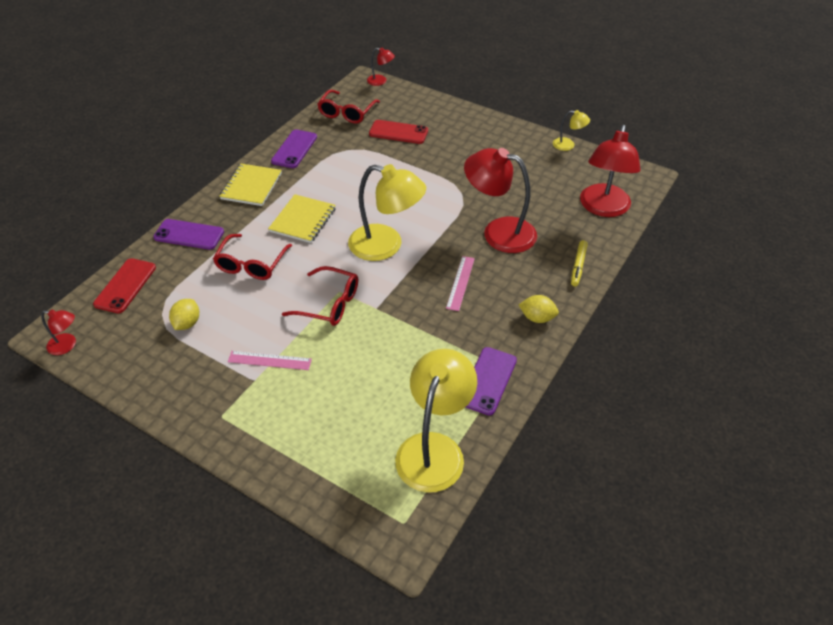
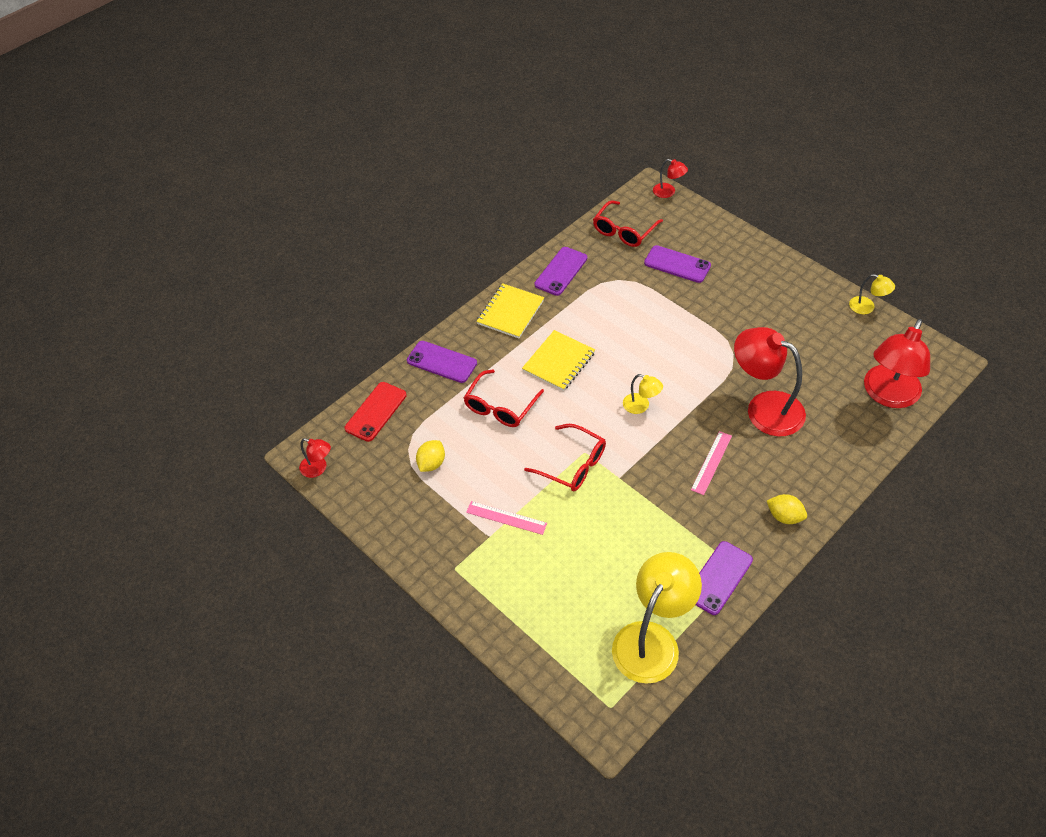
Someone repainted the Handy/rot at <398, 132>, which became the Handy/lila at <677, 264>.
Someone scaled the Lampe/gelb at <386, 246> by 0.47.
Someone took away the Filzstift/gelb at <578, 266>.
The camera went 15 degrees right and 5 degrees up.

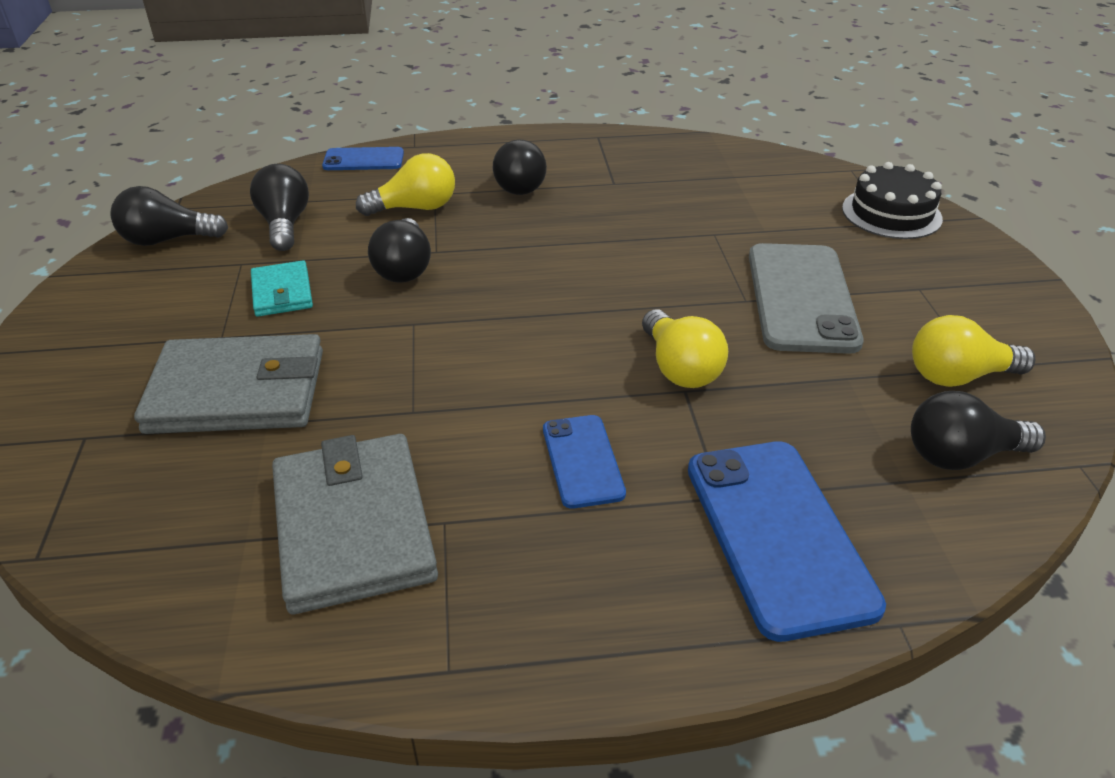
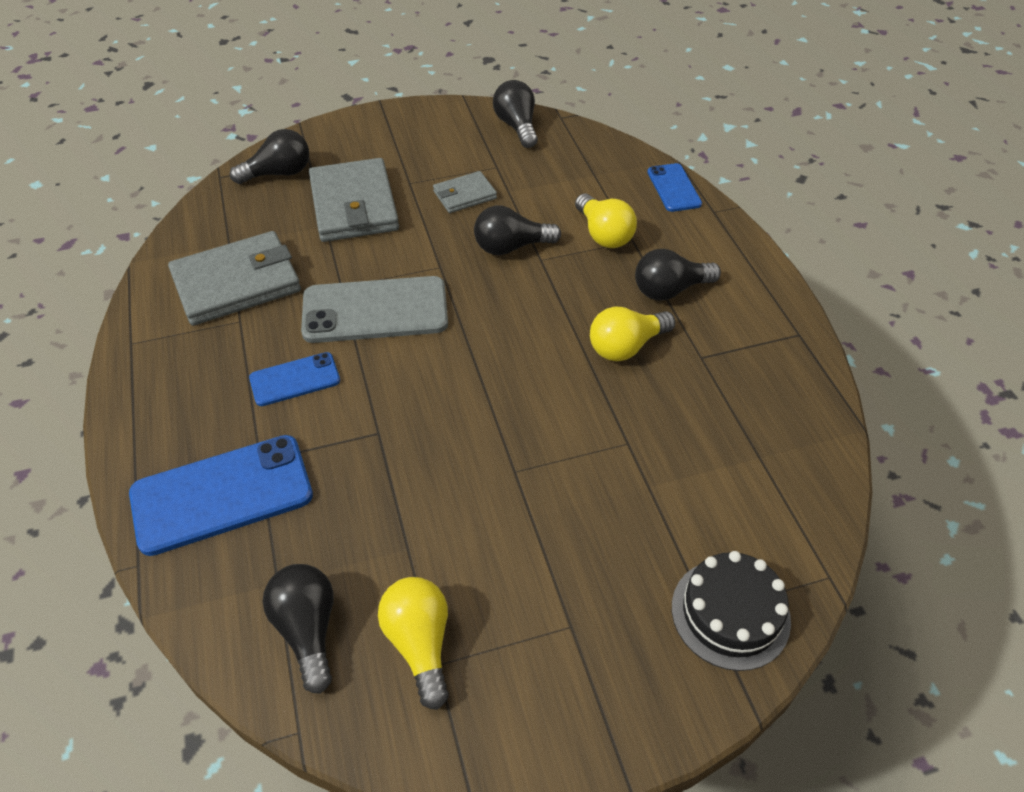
Someone carried the Glühbirne/schwarz from <285, 224> to <279, 173>.
Someone carried the Handy/grau from <801, 298> to <375, 310>.
Someone repainted the Geldbörse/türkis at <282, 292>, which became the Geldbörse/grau at <464, 195>.
Someone carried the Glühbirne/gelb from <679, 368> to <626, 346>.
The camera went 80 degrees right and 10 degrees up.

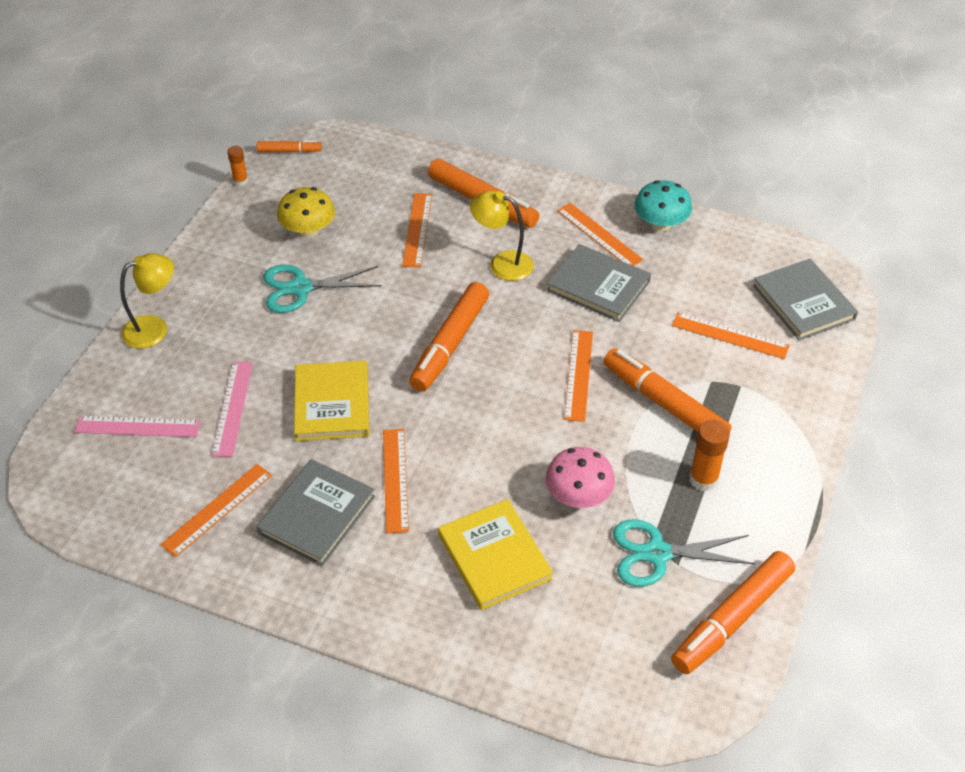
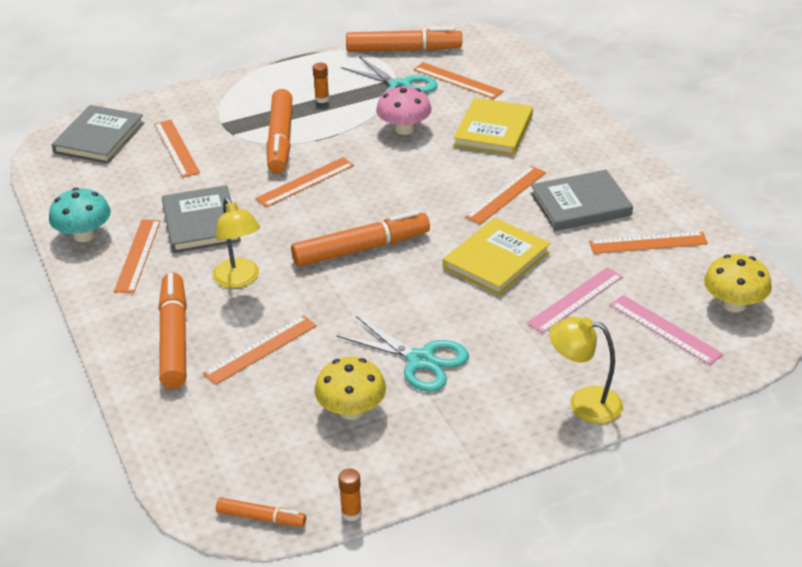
Someone rotated the Filzstift/orange at <289, 151> by 150 degrees clockwise.
Someone scaled the Klebestift/orange at <703, 479> by 0.62.
Someone put down the Lineal/orange at <457, 80>.
Someone put down the Pilz/gelb at <733, 304>.
The camera went 135 degrees left and 10 degrees down.

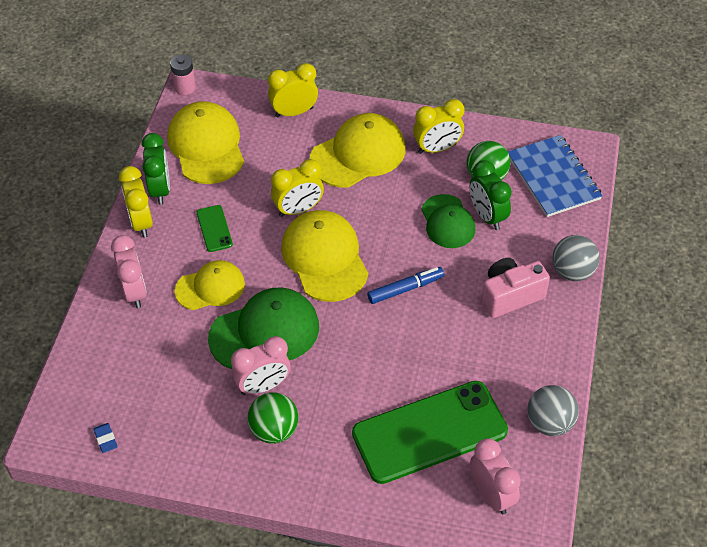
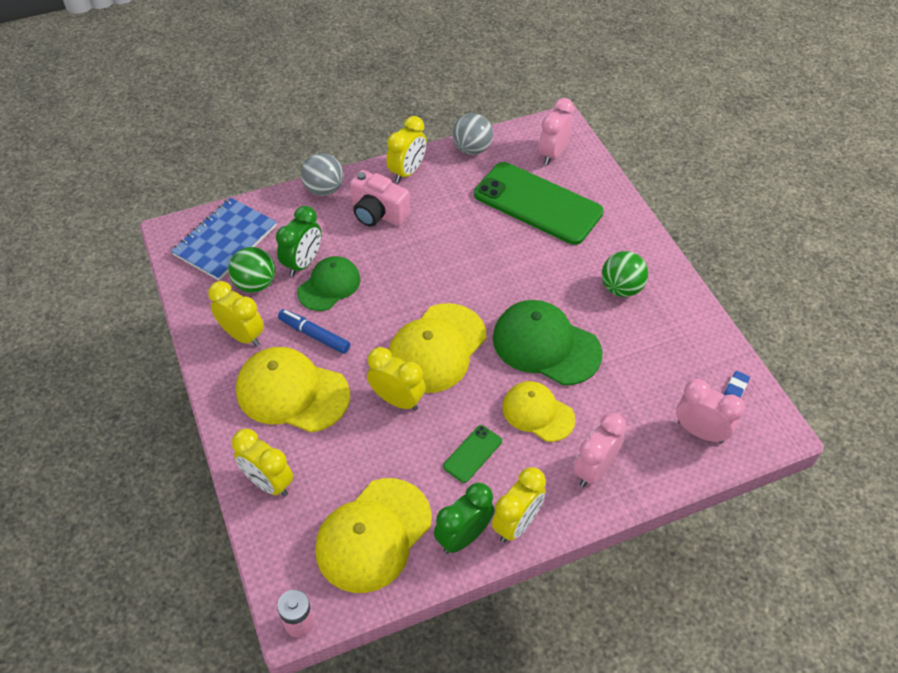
Someone carried the Filzstift/blau from <405, 289> to <314, 335>.
Someone carried the Wecker/rosa from <263, 386> to <700, 432>.
Someone put down the Wecker/gelb at <407, 172>.
The camera went 125 degrees left and 0 degrees up.

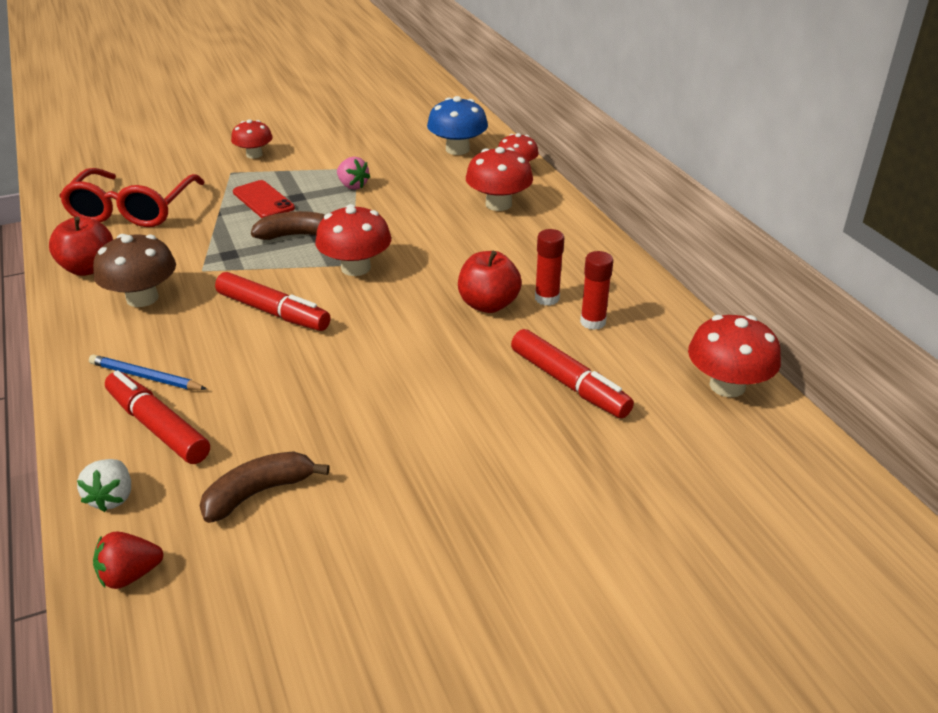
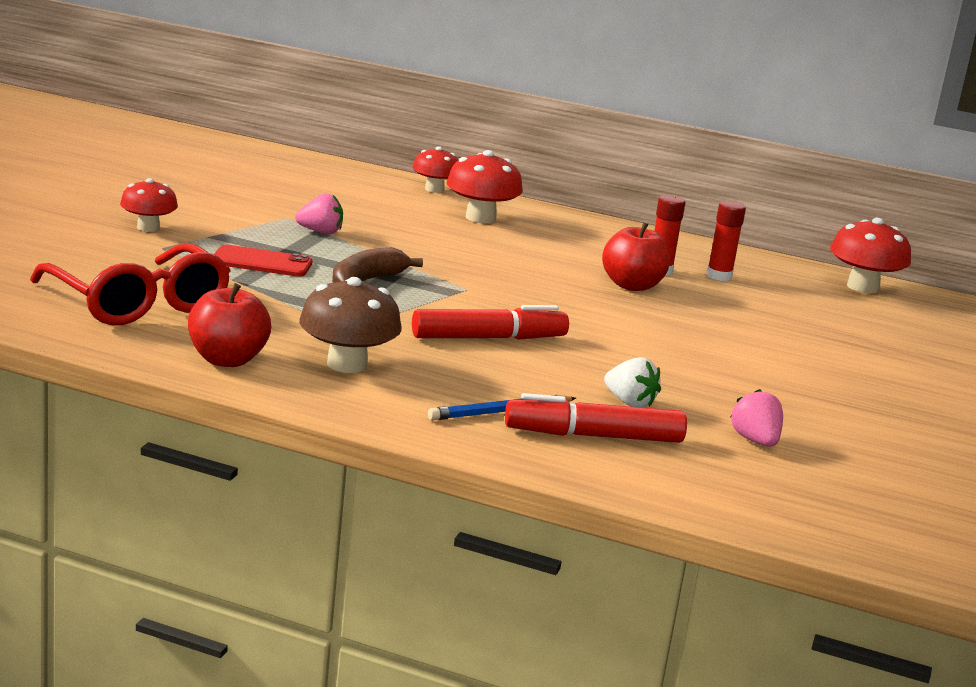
Someone took away the Pilz/blau at <457, 149>.
Someone took away the Pilz/rot at <355, 268>.
Someone took away the Filzstift/rot at <569, 383>.
Someone swapped the Banane/braun at <258, 493> for the Erdbeere/rosa at <755, 441>.
Someone carried the Erdbeere/weiß from <112, 497> to <629, 402>.
Someone took away the Erdbeere/rot at <130, 575>.
The camera went 50 degrees left and 15 degrees down.

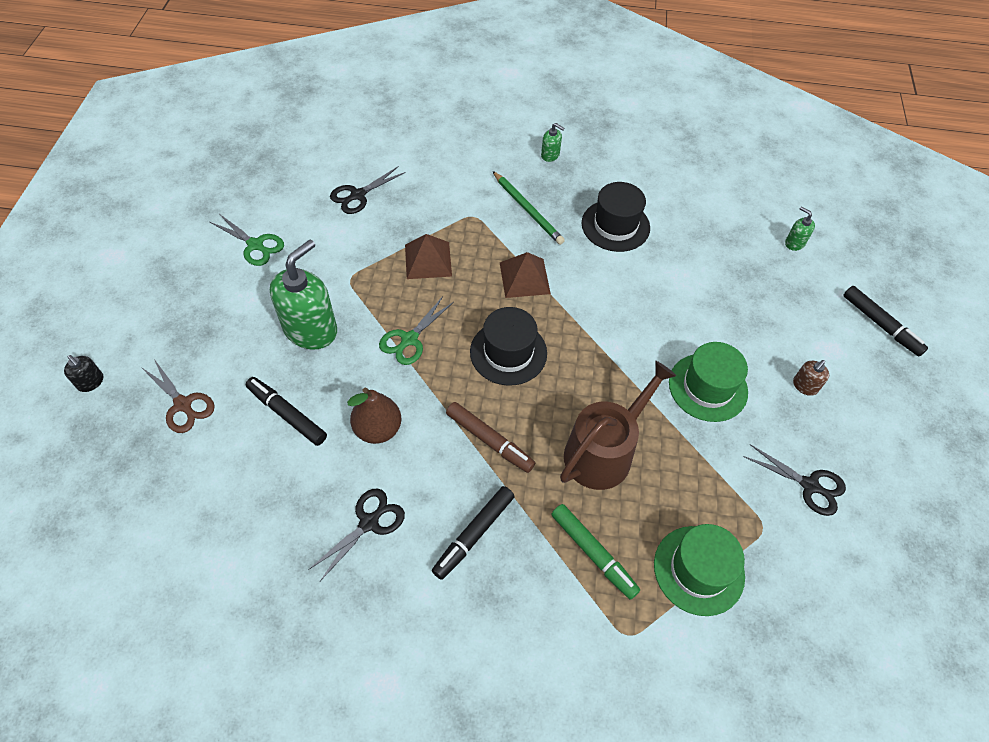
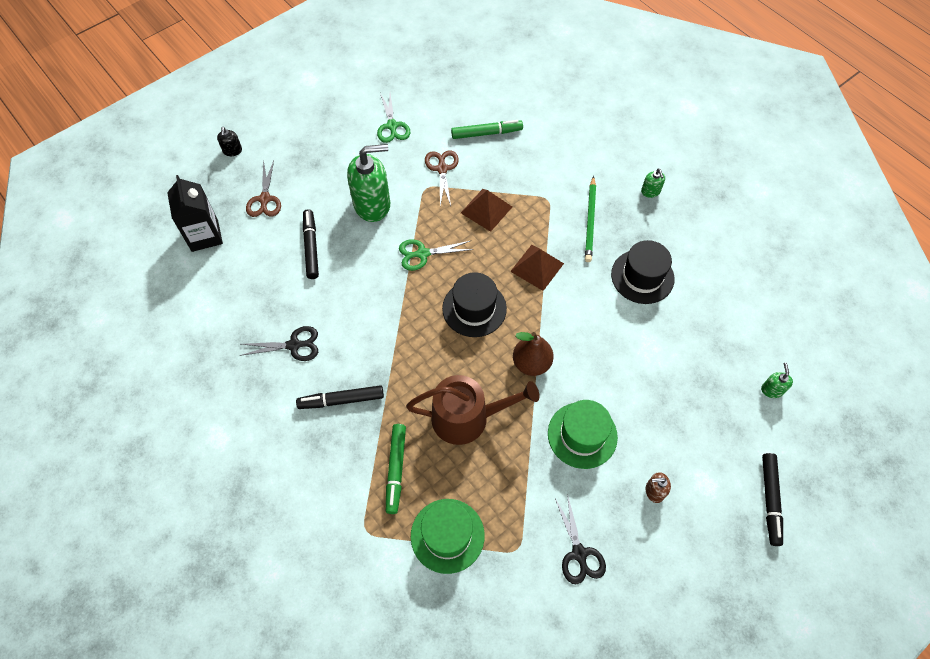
Someone swapped the Schere/schwarz at <358, 195> for the Filzstift/grün at <486, 133>.
Someone carried the Birne/braun from <378, 429> to <531, 363>.
Someone took away the Filzstift/braun at <489, 440>.
Someone put down the Schere/braun at <442, 169>.
Someone put down the Getränkekarton/schwarz at <204, 235>.
The camera went 45 degrees right and 5 degrees up.

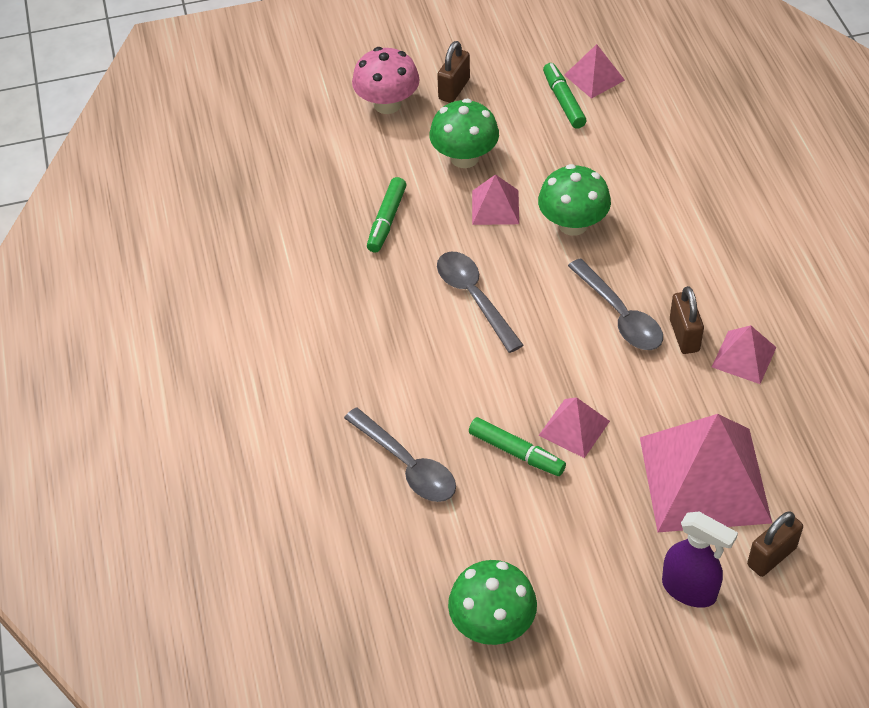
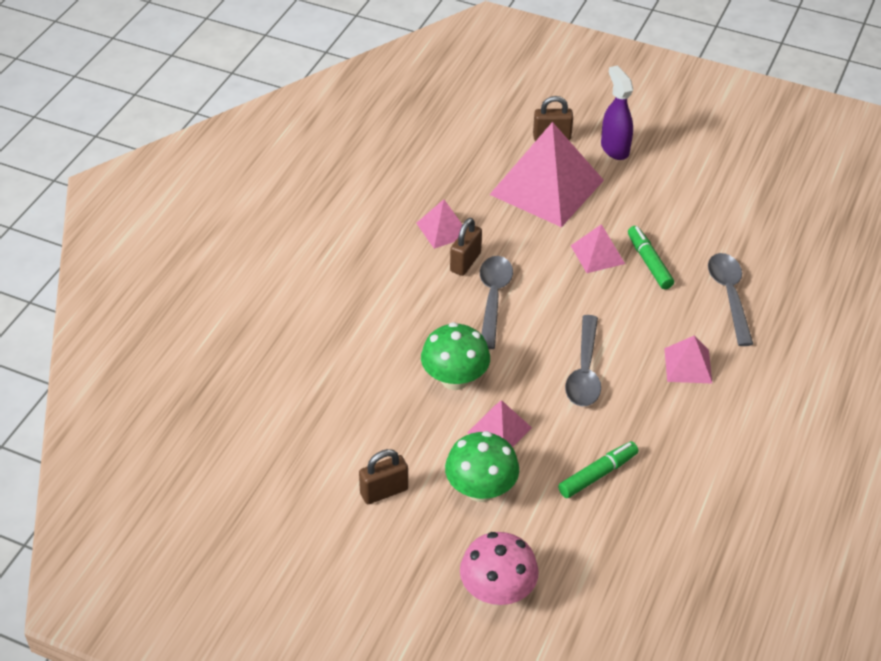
Someone carried the Vorhängeschloss/braun from <454, 89> to <384, 491>.
Someone carried the Pyramide/rosa from <594, 77> to <688, 365>.
Someone took away the Filzstift/grün at <563, 101>.
Someone took away the Pilz/grün at <492, 624>.
The camera went 145 degrees left and 5 degrees down.

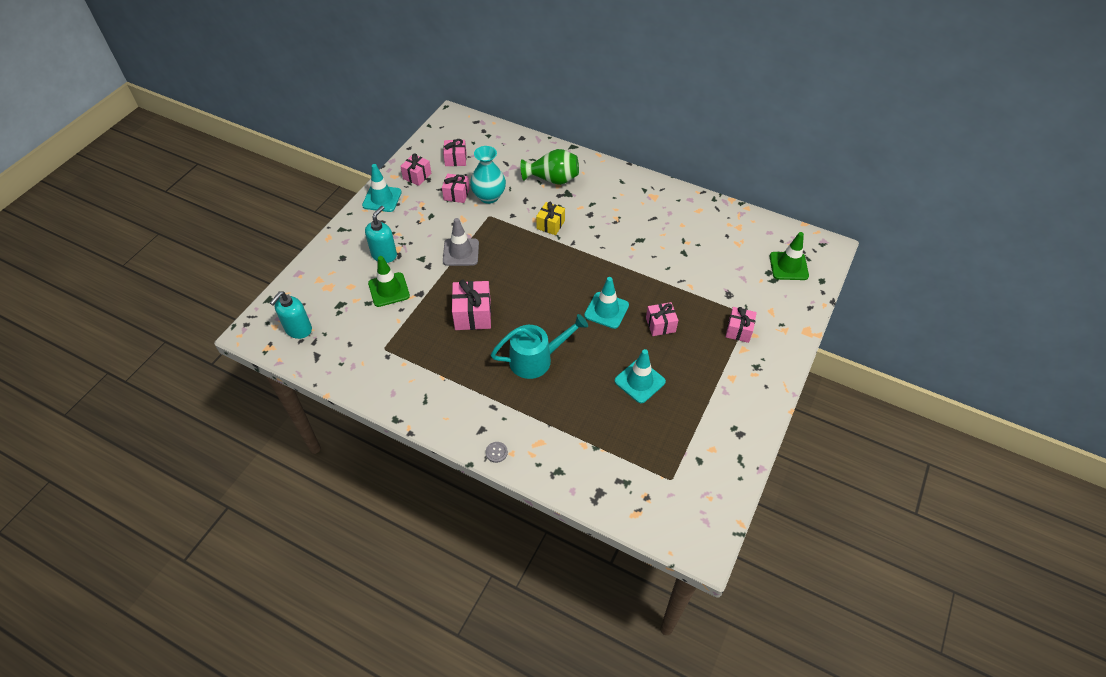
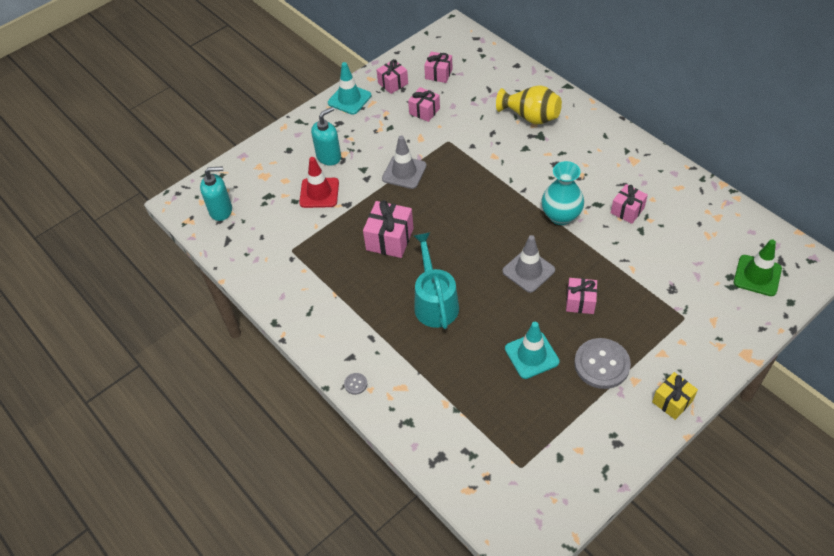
Someone carried the Vase/türkis from <489, 196> to <561, 216>.
Someone repainted the Vase/grün at <552, 179>, which became the Vase/gelb at <530, 117>.
Someone carried the Geschenk/gelb from <550, 225> to <672, 401>.
Someone repainted the Leitkegel/grün at <389, 290>, which became the Leitkegel/rot at <319, 193>.
Someone repainted the Leitkegel/türkis at <606, 310>, which became the Leitkegel/grau at <528, 271>.
Someone rotated the Seifenspender/türkis at <298, 329> by 150 degrees counterclockwise.
Someone carried the Geschenk/rosa from <739, 330> to <627, 210>.
Someone rotated the Gießkanne/türkis at <537, 359> by 105 degrees counterclockwise.
Someone put down the Knopf/grau at <601, 364>.
The camera went 25 degrees right and 0 degrees up.

